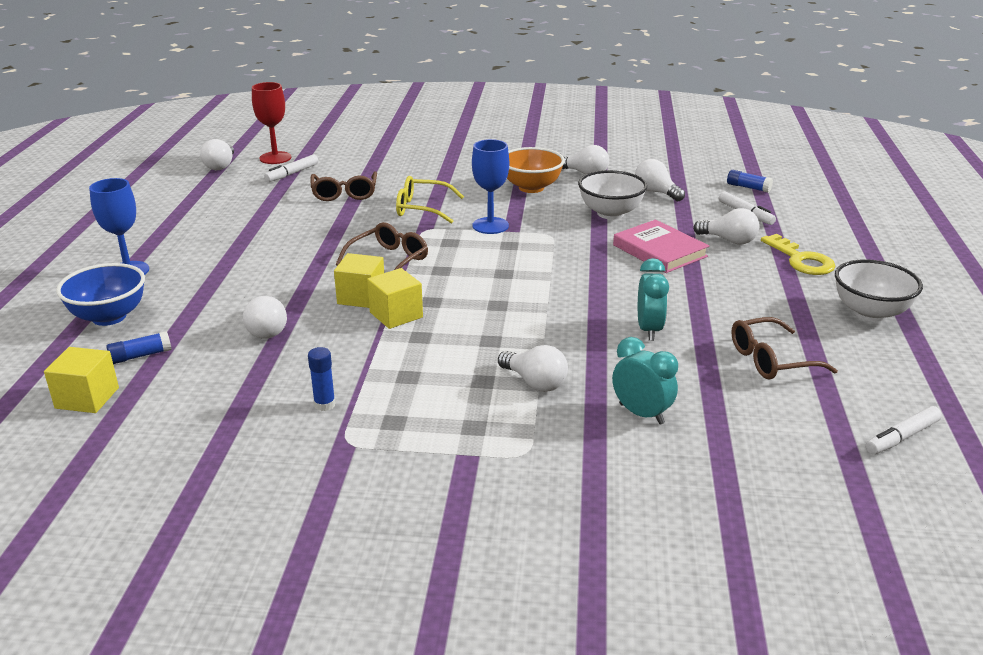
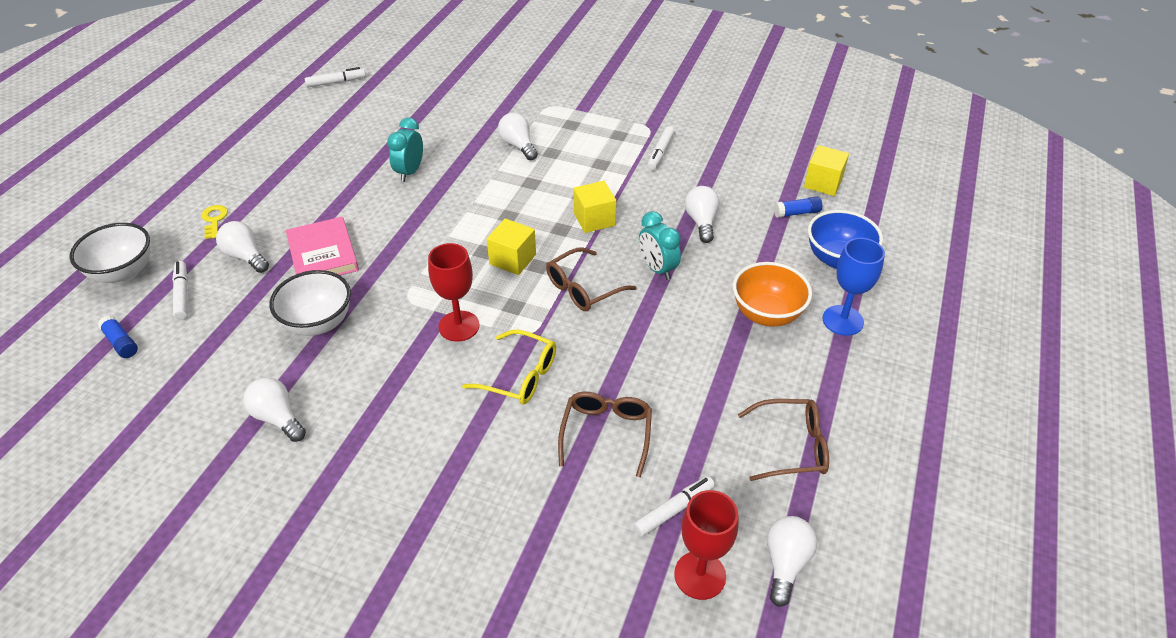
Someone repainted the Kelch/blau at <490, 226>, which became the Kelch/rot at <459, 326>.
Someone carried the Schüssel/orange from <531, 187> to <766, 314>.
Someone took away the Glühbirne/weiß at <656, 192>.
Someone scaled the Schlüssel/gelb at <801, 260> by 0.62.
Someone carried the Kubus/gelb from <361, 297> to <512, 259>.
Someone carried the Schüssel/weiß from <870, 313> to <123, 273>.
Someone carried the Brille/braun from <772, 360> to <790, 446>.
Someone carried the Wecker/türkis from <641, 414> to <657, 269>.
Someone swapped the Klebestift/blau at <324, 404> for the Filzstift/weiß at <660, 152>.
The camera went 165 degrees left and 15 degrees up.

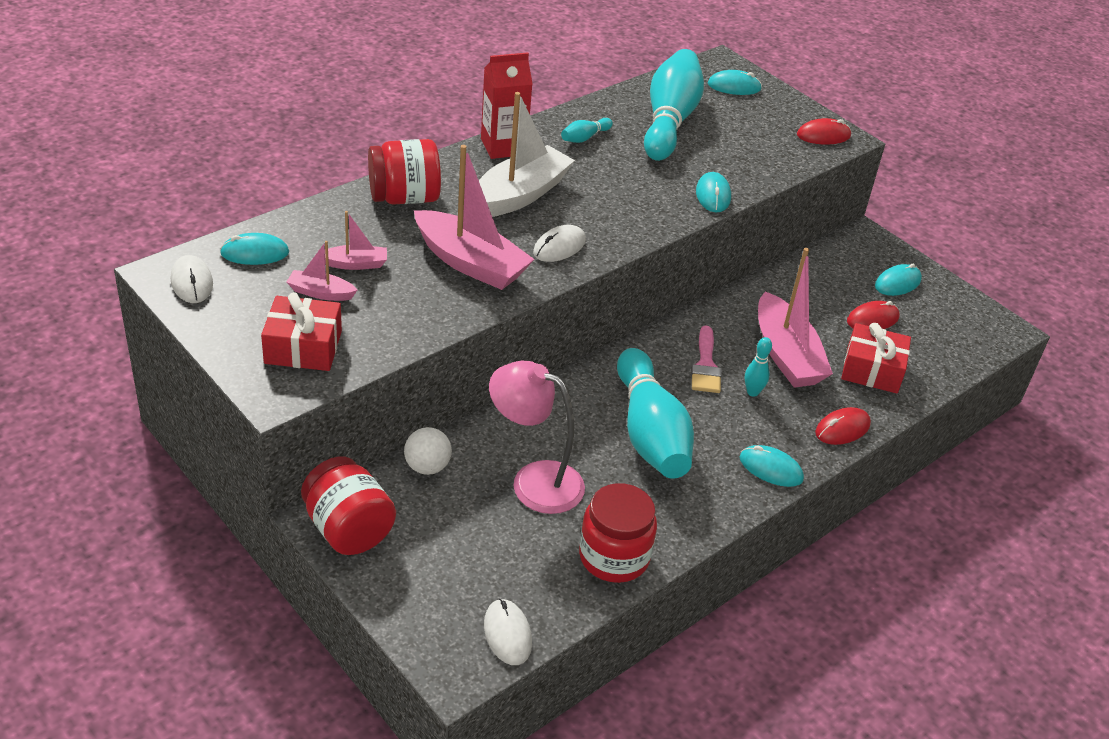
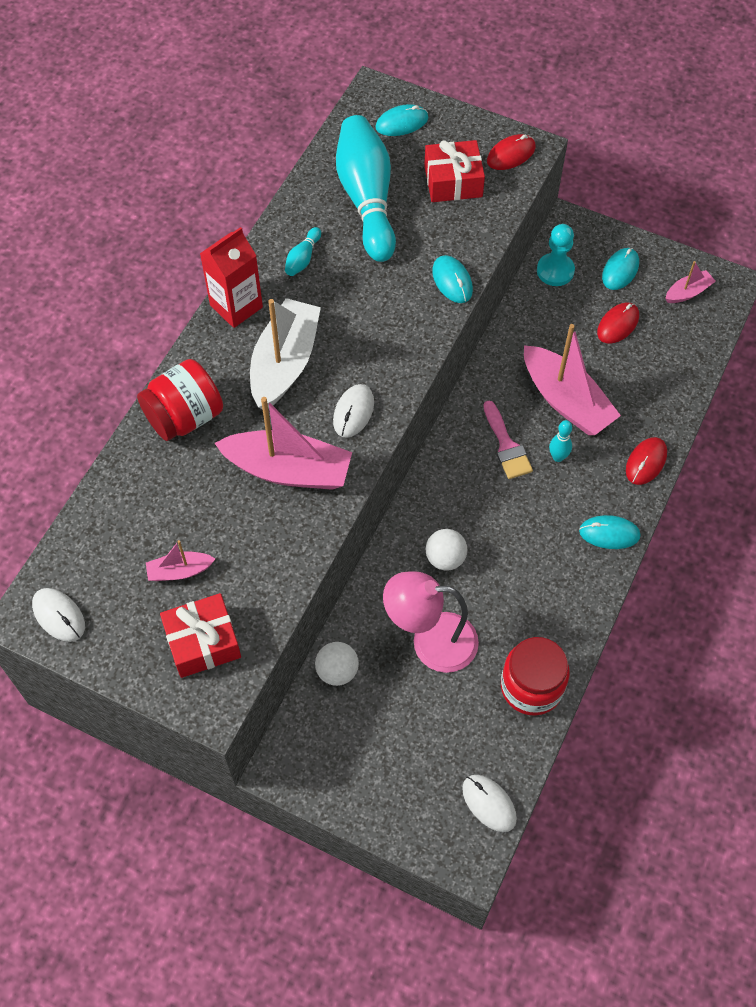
Someone carried the Boot/rosa from <355, 264> to <688, 292>.
Someone took away the Computermaus/türkis at <255, 253>.
Someone carried the Geschenk/rot from <872, 370> to <453, 181>.
Someone took away the Bowlingkegel/türkis at <650, 433>.
Someone took away the Einmachglas/rot at <348, 529>.
Someone put down the Bauer/türkis at <555, 271>.
Someone put down the Ball/weiß at <445, 558>.
The camera went 20 degrees left and 20 degrees up.

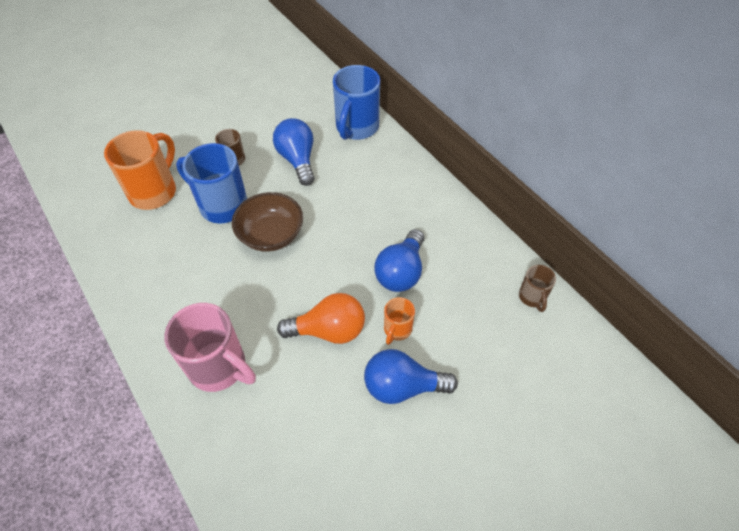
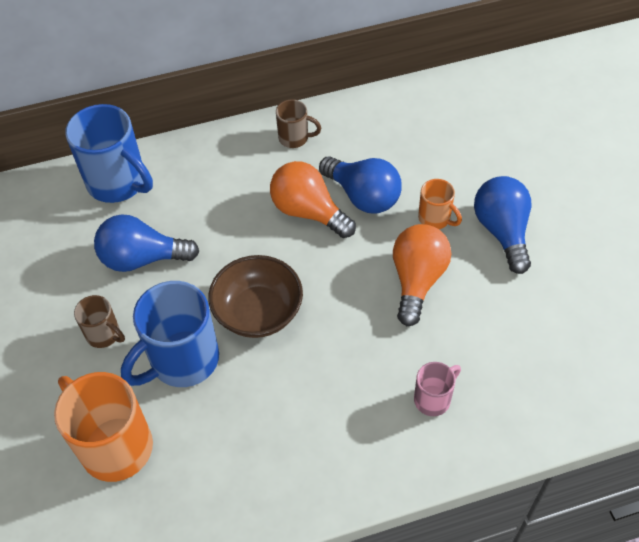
Someone carried the Tasse/braun from <532, 297> to <294, 138>.
Someone scaled the Tasse/rosa at <219, 367> by 0.51.
Someone rotated the Glühbirne/blau at <402, 386> by 150 degrees clockwise.
Someone put down the Glühbirne/orange at <308, 212>.
The camera went 70 degrees left and 0 degrees up.

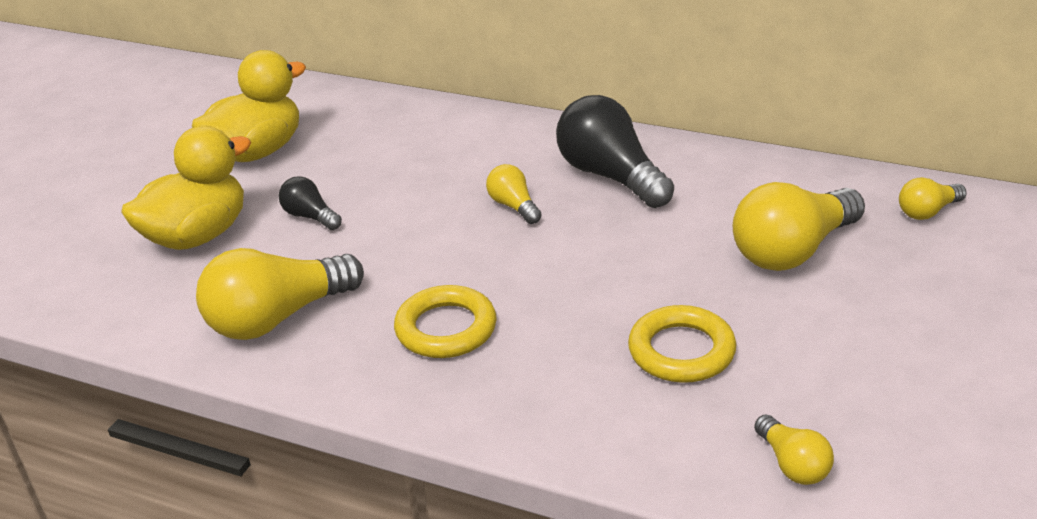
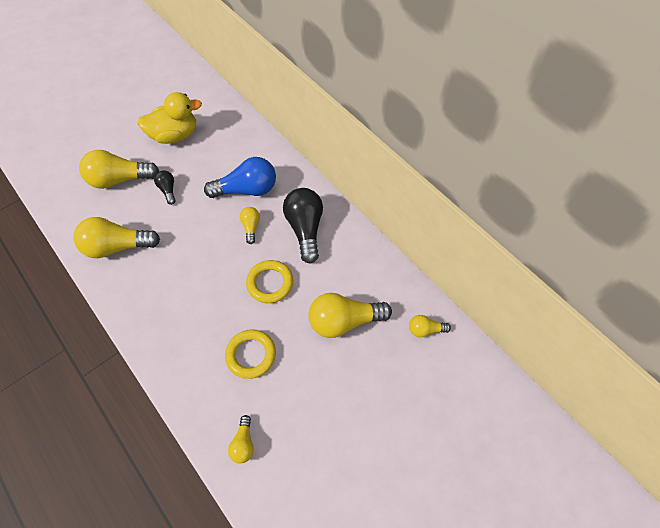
Someone swapped the Ente/gelb at <197, 236> for the Glühbirne/gelb at <119, 179>.
Someone carried the Ring/gelb from <446, 328> to <270, 283>.
Someone put down the Glühbirne/blau at <247, 189>.
The camera went 25 degrees right and 25 degrees up.

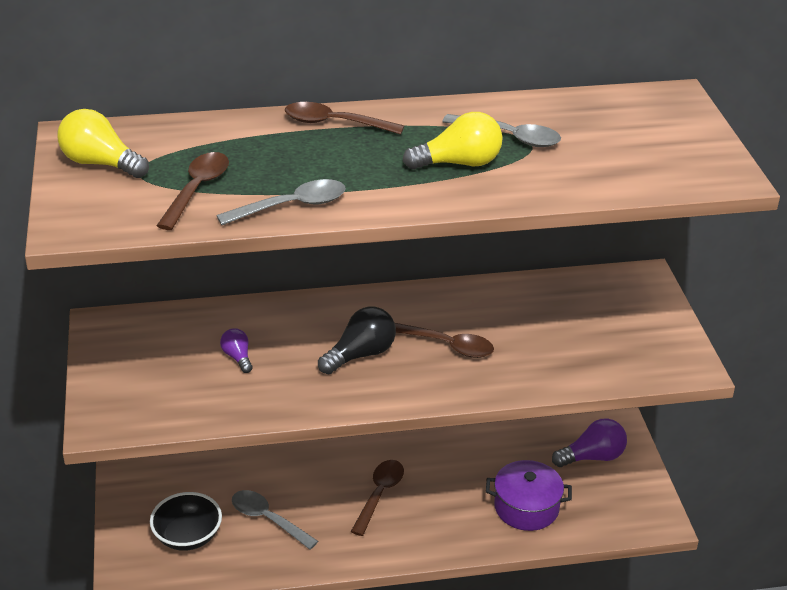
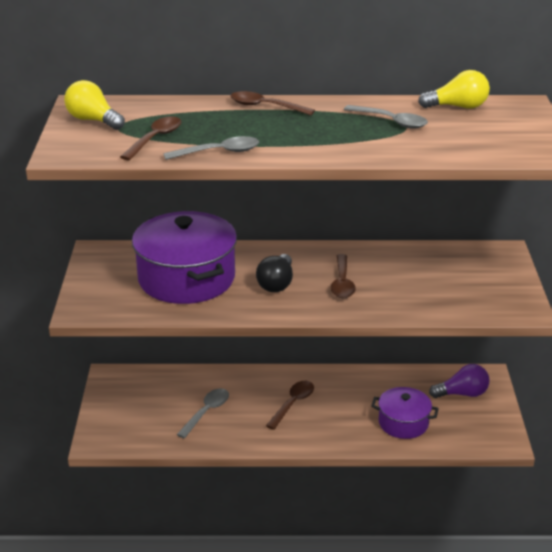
Someone carried the Glühbirne/gelb from <459, 163> to <458, 107>.
Someone rotated the Glühbirne/schwarz at <360, 354> by 135 degrees clockwise.
Someone rotated the Löffel/braun at <447, 345> by 60 degrees clockwise.
Someone swapped the Glühbirne/lila at <238, 357> for the Kochtopf/lila at <186, 278>.
Someone rotated the Löffel/grau at <268, 519> by 75 degrees clockwise.
Someone took away the Schüssel/schwarz at <188, 536>.
The camera went 10 degrees right and 5 degrees down.

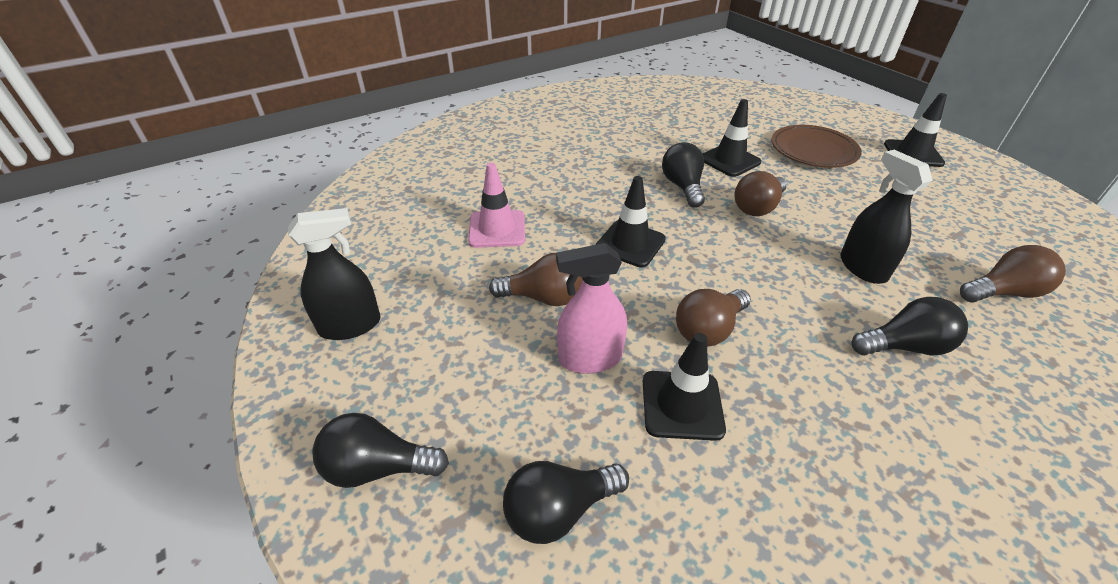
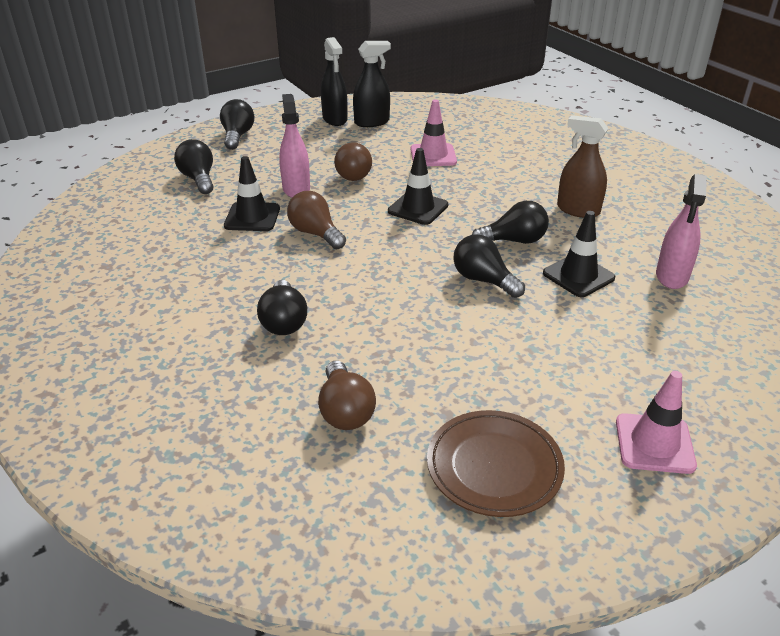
Someone repainted the Leitkegel/schwarz at <913, 154>, which became the Leitkegel/rosa at <654, 443>.
Someone carried the Teller/braun from <813, 151> to <494, 467>.
Someone carried the Sprühflasche/schwarz from <862, 268> to <372, 122>.
Someone repainted the Glühbirne/braun at <757, 207>, which became the Glühbirne/schwarz at <483, 280>.
Someone put down the Sprühflasche/braun at <578, 210>.
Someone put down the Sprühflasche/rosa at <672, 276>.
The camera went 90 degrees right and 5 degrees down.

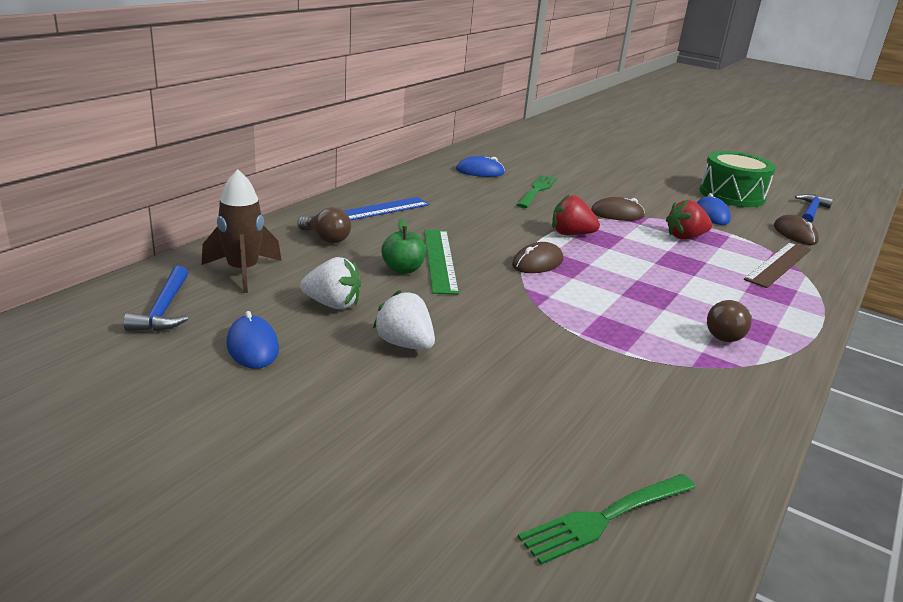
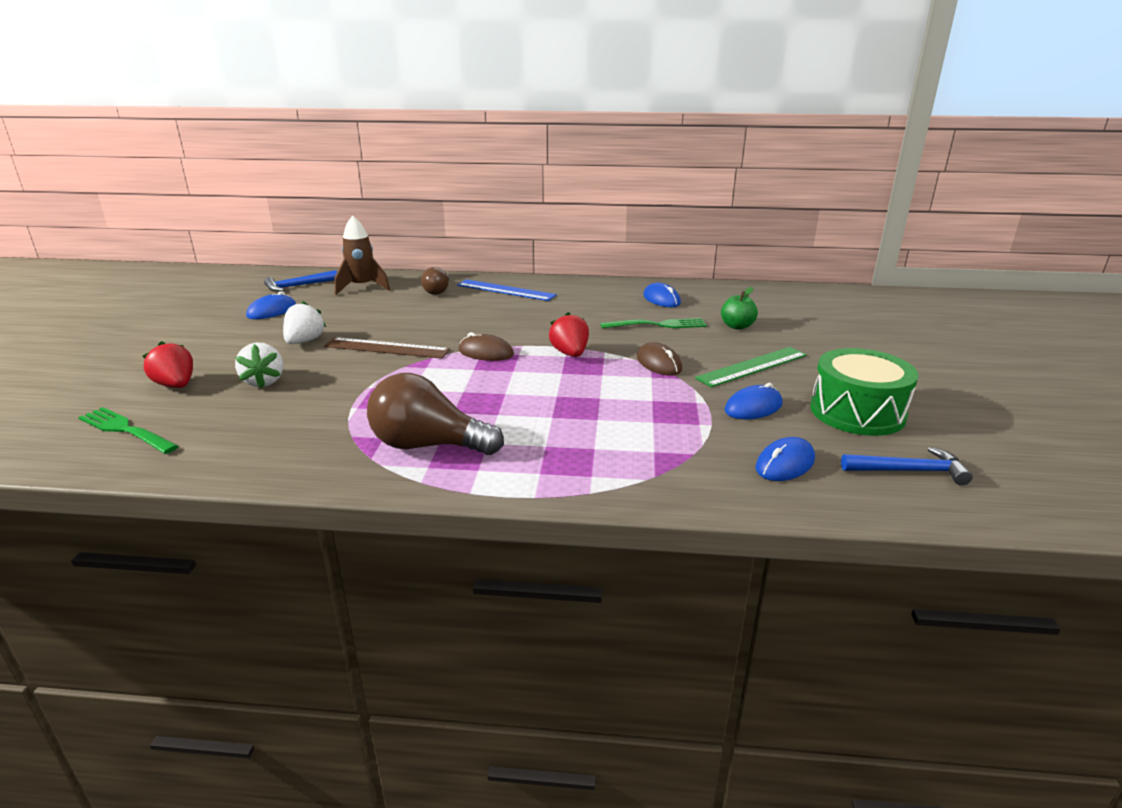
Someone carried the Erdbeere/rot from <685, 237> to <176, 385>.
Someone repainted the Computermaus/braun at <794, 234>, which became the Computermaus/blau at <785, 464>.
Someone carried the Apfel/grün from <403, 269> to <737, 326>.
Someone carried the Lineal/grün from <440, 260> to <752, 366>.
Someone carried the Lineal/braun from <778, 264> to <387, 348>.
Someone carried the Erdbeere/weiß from <332, 304> to <264, 381>.
Someone scaled the Glühbirne/braun at <727, 335> by 1.79.
The camera went 65 degrees right and 0 degrees up.

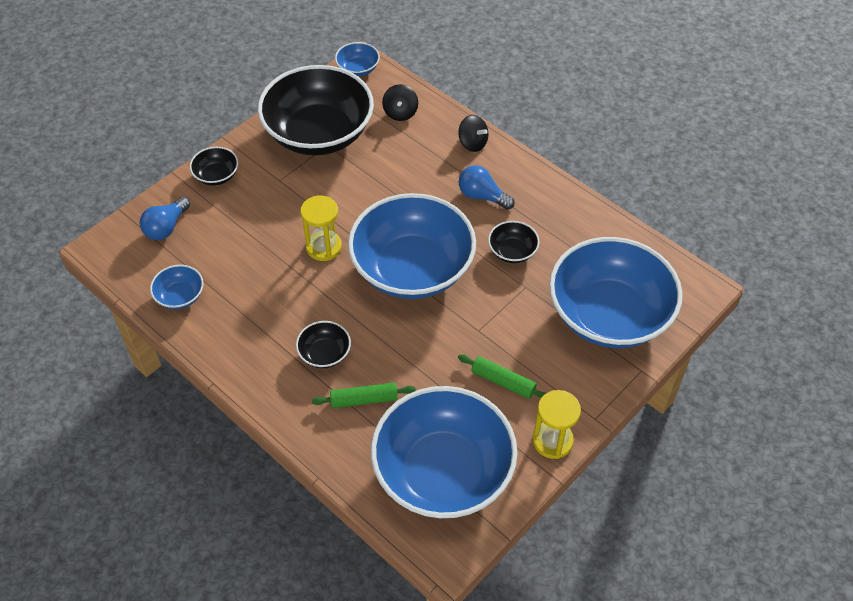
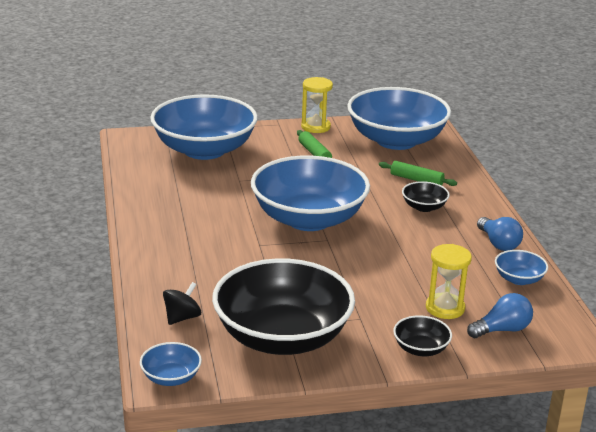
Someone took away the Kreisel/schwarz at <472, 143>.
Someone carried the Glühbirne/blau from <482, 196> to <498, 243>.
Someone carried the Sanduhr/gelb from <324, 247> to <445, 308>.
Someone took away the Schüssel/schwarz at <512, 251>.
The camera went 145 degrees left and 25 degrees down.

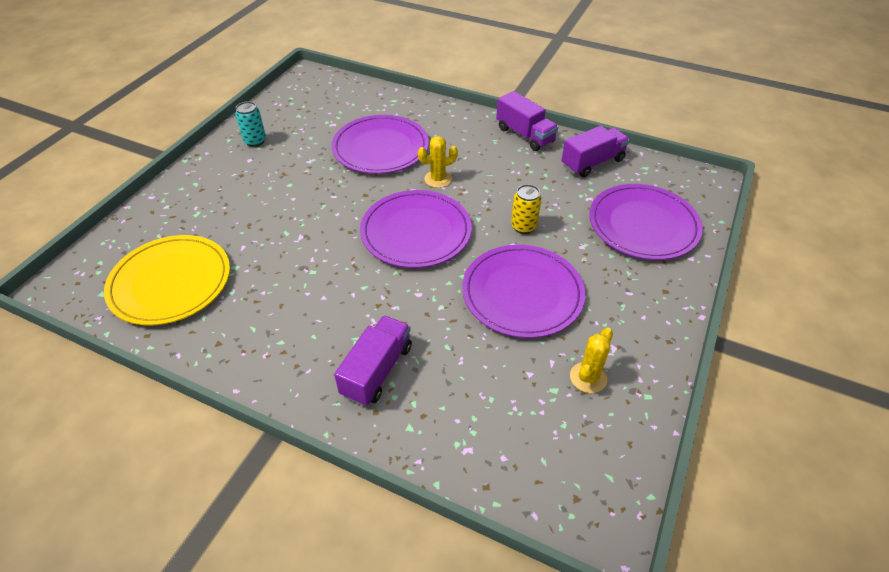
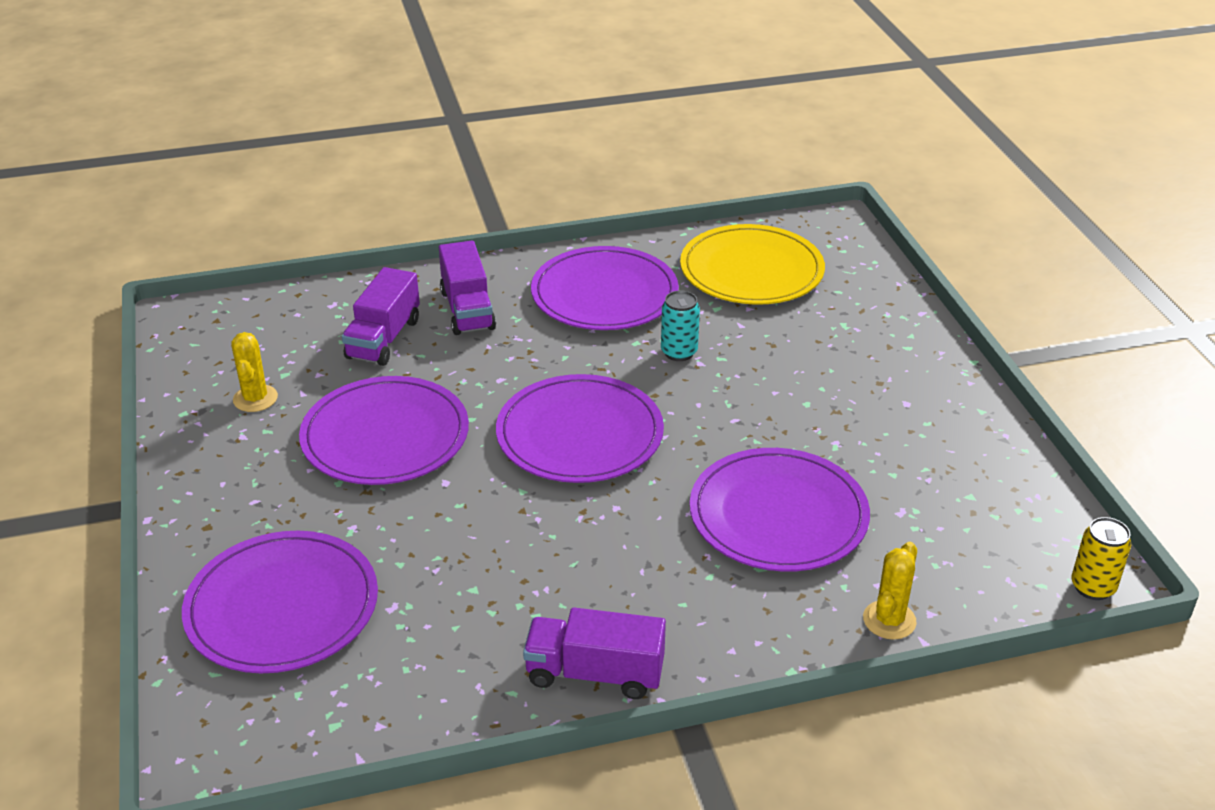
Someone carried the Dose/türkis from <255, 141> to <679, 352>.
Someone carried the Lastwagen/lila from <592, 163> to <383, 339>.
Someone carried the Kaktus/gelb from <438, 179> to <889, 620>.
Someone carried the Dose/gelb from <523, 227> to <1092, 587>.
Someone put down the Teller/lila at <604, 294>.
The camera went 140 degrees right and 10 degrees down.

